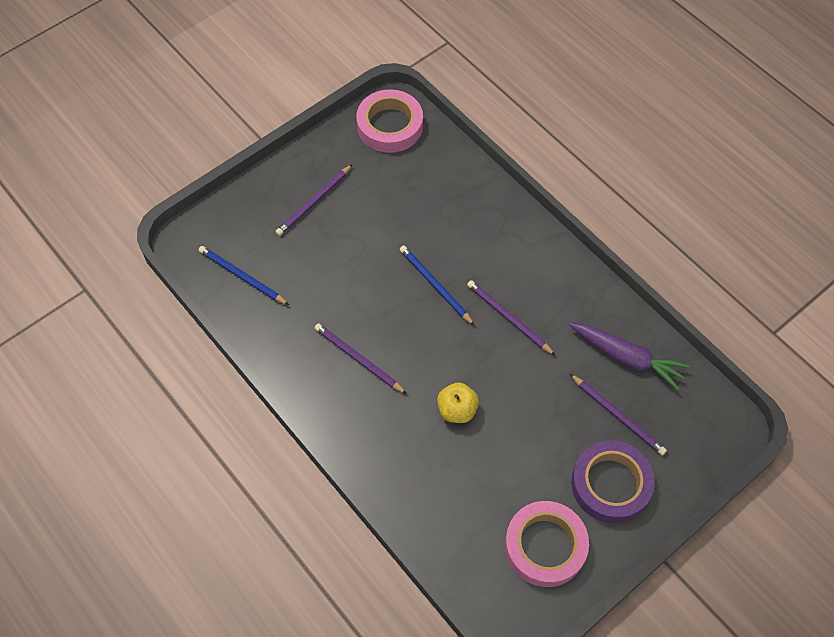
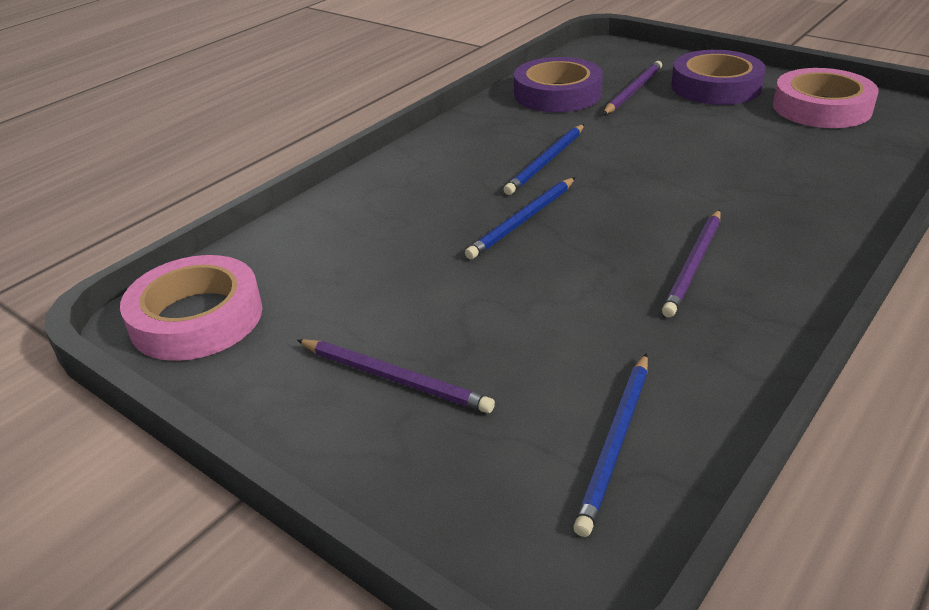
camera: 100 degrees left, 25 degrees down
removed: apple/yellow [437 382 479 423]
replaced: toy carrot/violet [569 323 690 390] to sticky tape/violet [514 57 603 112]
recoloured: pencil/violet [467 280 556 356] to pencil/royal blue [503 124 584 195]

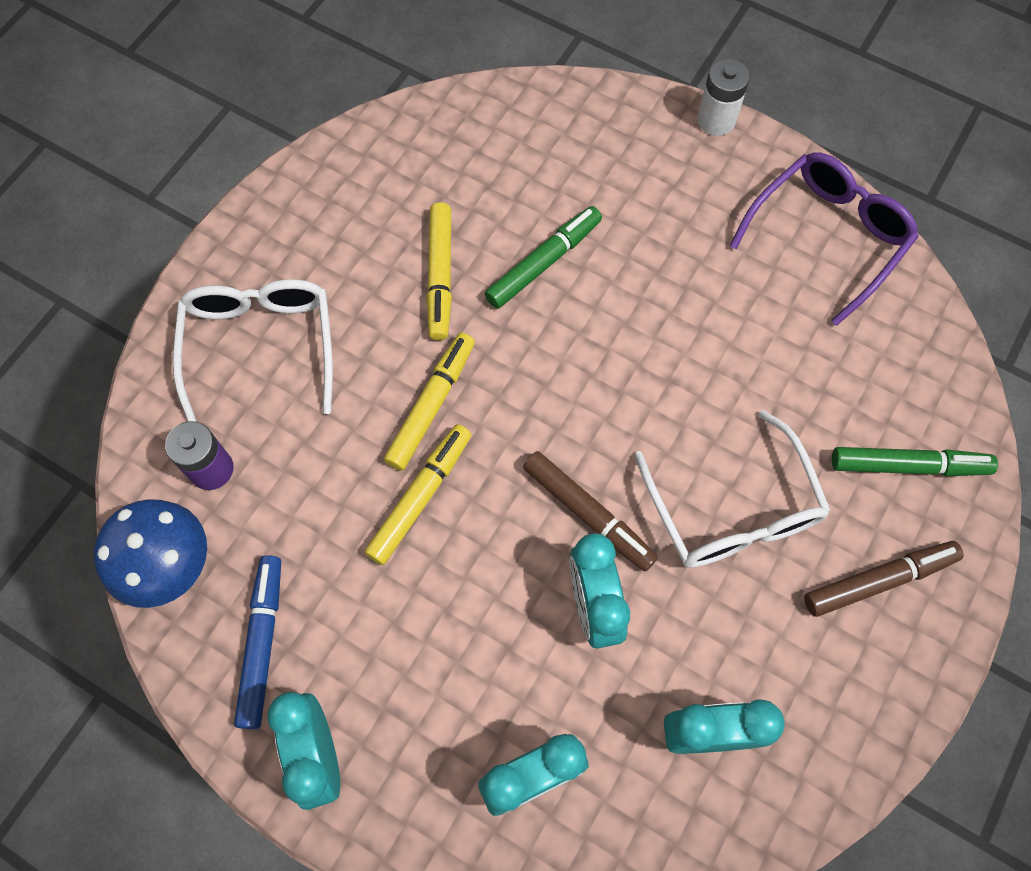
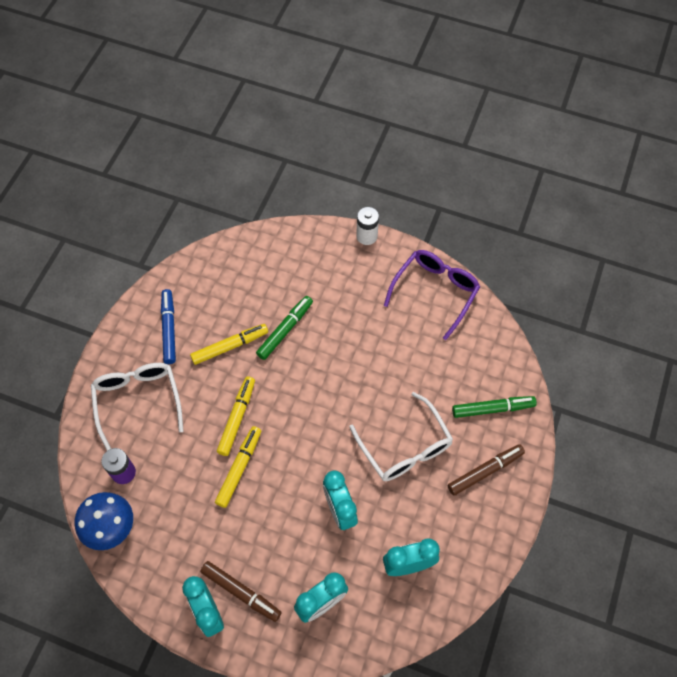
camera: 10 degrees left, 5 degrees down
moved: marker pen/royal blue [234 555 281 729] to [161 289 176 364]; marker pen/dark brown [523 451 658 571] to [200 561 282 622]
turned: marker pen/yellow [426 202 452 340] = [190 324 268 365] 105 degrees counterclockwise

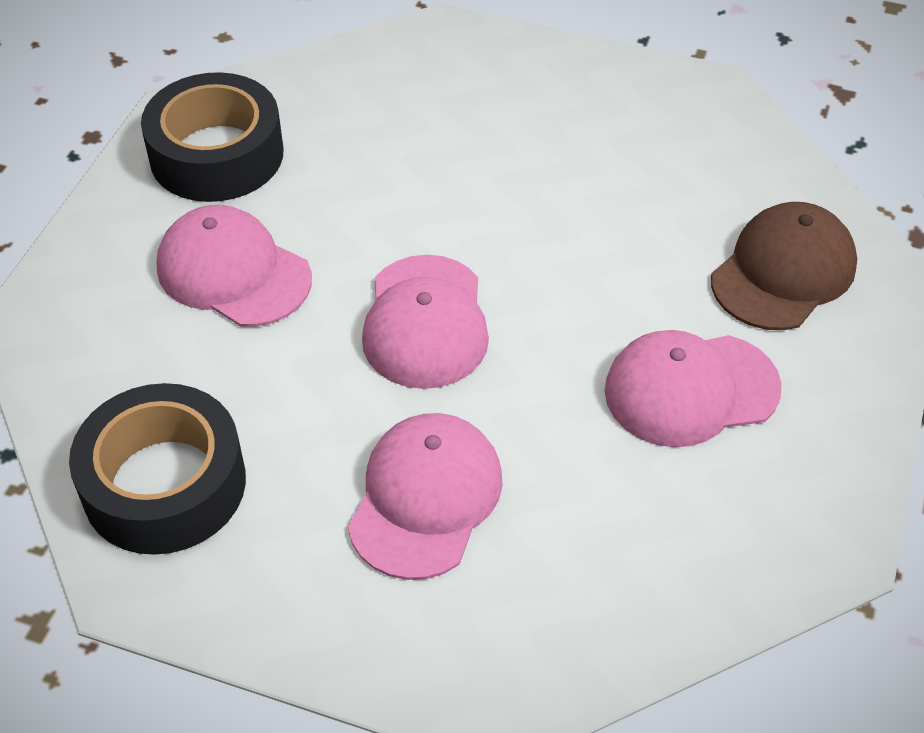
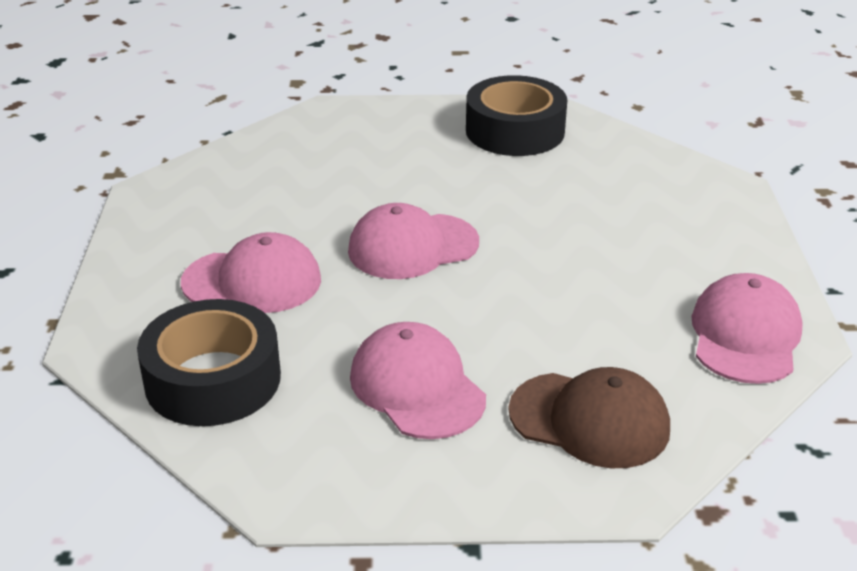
camera: 70 degrees right, 15 degrees down
moved: sticky tape/jet-black [69 383 246 555] to [137 299 281 426]; baseball cap/pink [156 205 312 327] to [691 273 803 384]

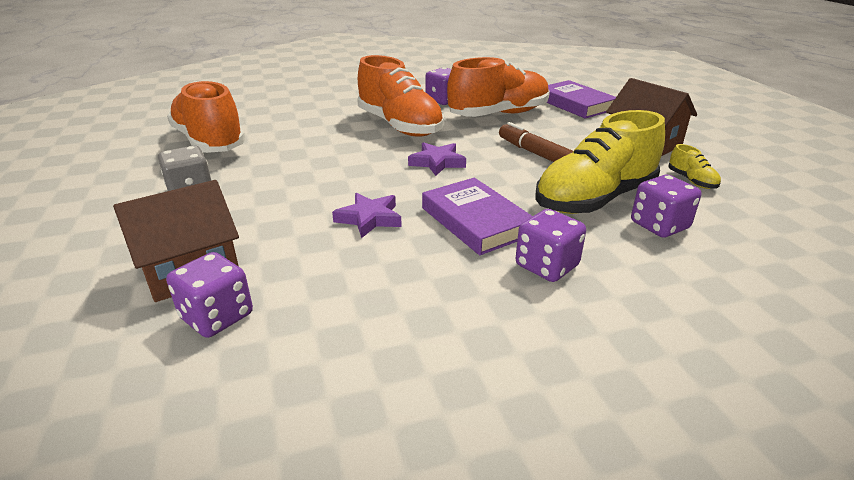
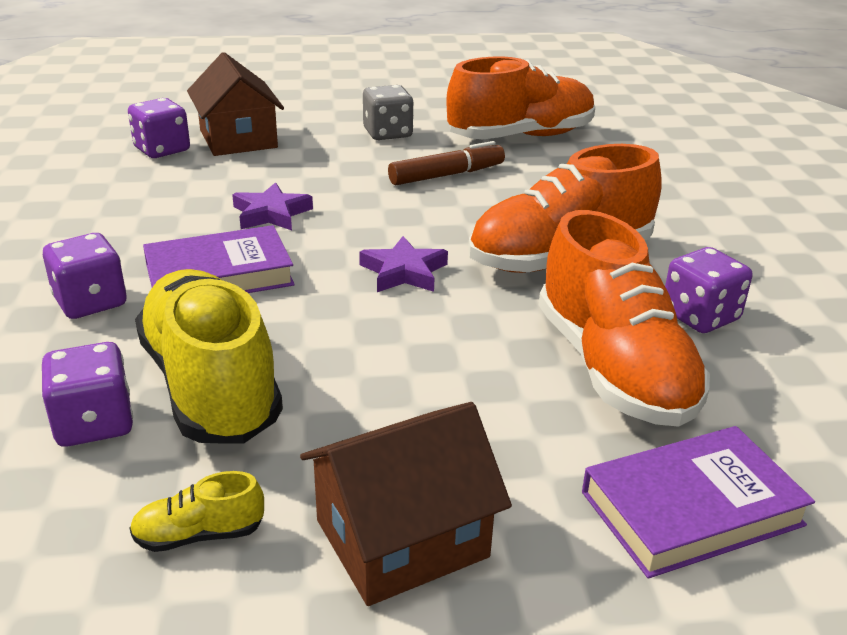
camera: 100 degrees right, 0 degrees up
moved: marker pen/dark brown [499 122 573 162] to [388 141 505 185]

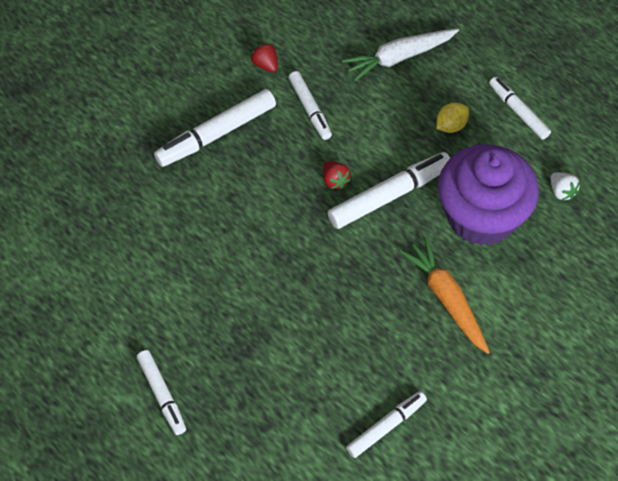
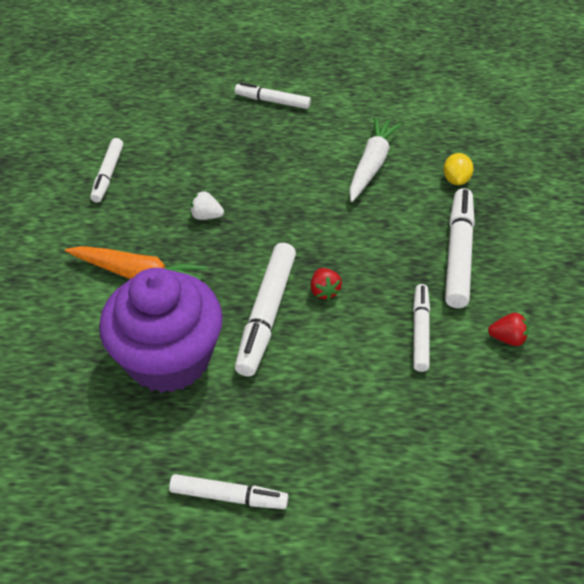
camera: 135 degrees right, 10 degrees down
moved: toy carrot/pure white [342 29 459 82] to [349 117 402 202]; toy lemon/yellow [436 103 469 133] to [443 153 474 185]; toy strawberry/pure white [550 172 580 200] to [190 191 224 220]
turned: marker pen/pure white [288 71 332 140] = [413 284 430 372] 75 degrees clockwise; toy strawberry/red [323 161 350 189] = [311 268 342 300] 120 degrees counterclockwise

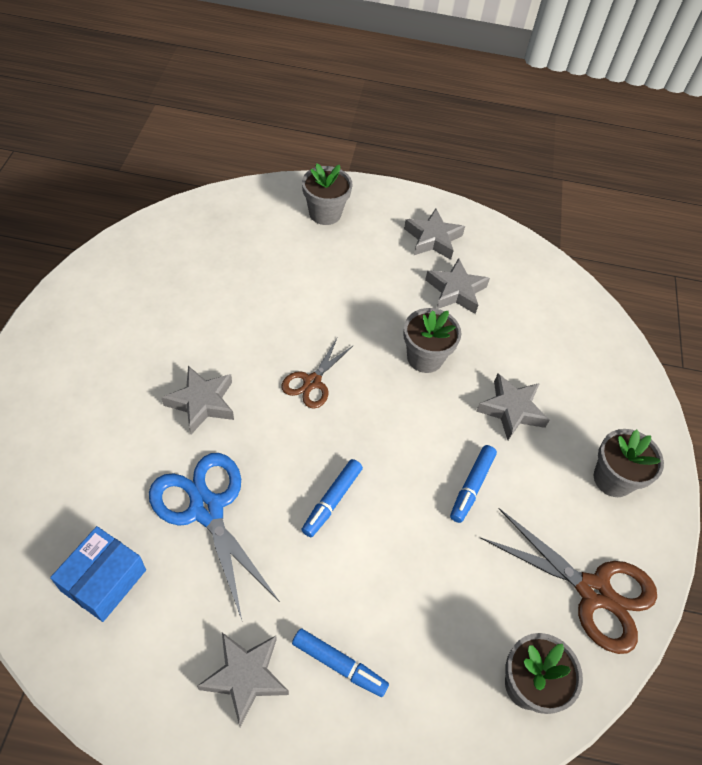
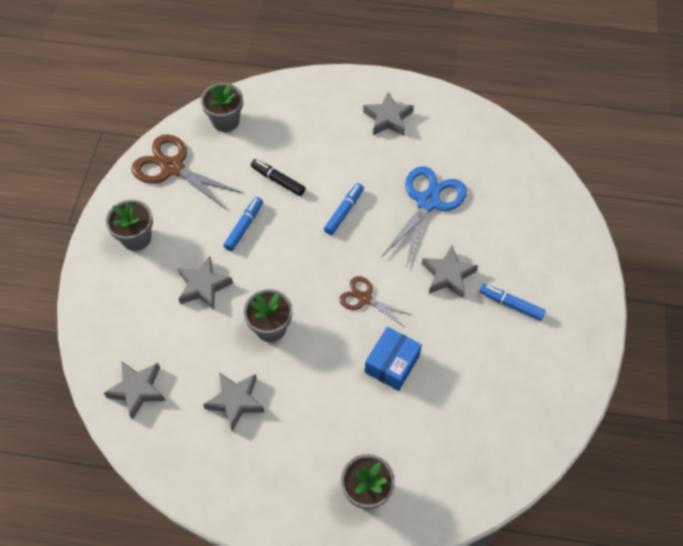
camera: 175 degrees left, 5 degrees up
added: marker pen/jet-black [251 159 306 196]
moved: parcel/royal blue [50 526 146 622] to [365 327 422 391]; marker pen/royal blue [292 628 389 697] to [480 284 546 321]; five-pointed star/gray [404 209 465 260] to [104 361 166 420]
turned: pair of scissors/royal blue [149 453 280 620] = [382 166 467 267] 120 degrees counterclockwise; pair of scissors/dark brown [281 338 354 409] = [339 276 412 327] 90 degrees counterclockwise

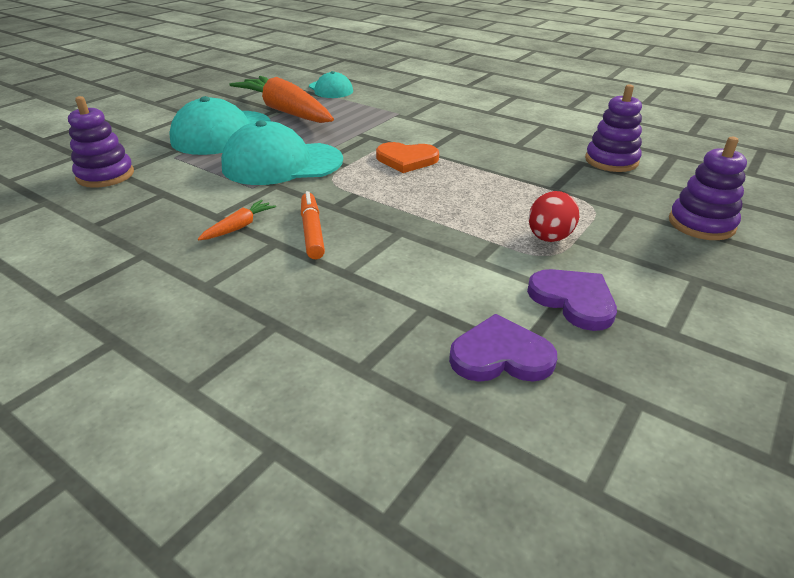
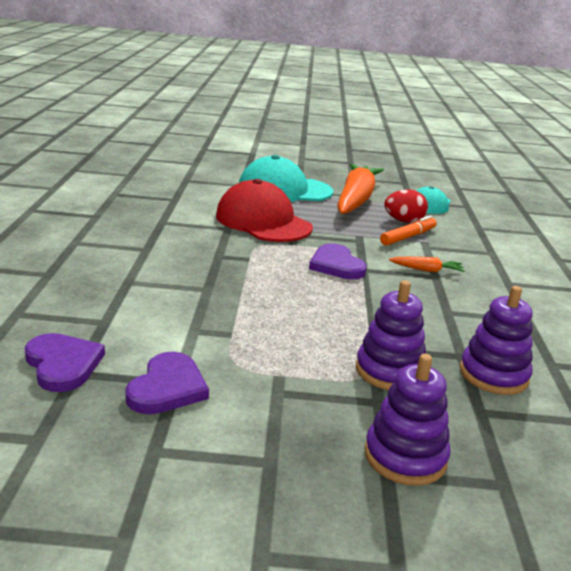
camera: 55 degrees right, 10 degrees down
moved: stacking rings/violet [68 96 134 188] to [356 280 426 390]; toy carrot/bright orange [198 200 276 240] to [389 257 465 272]; marker pen/bright orange [301 191 325 259] to [380 215 437 246]; egg/red [529 191 579 242] to [384 189 428 223]
recoloured: baseball cap/teal [221 120 343 185] to baseball cap/red [216 179 313 242]; heart shape/bright orange [376 142 439 173] to heart shape/violet [309 243 367 279]

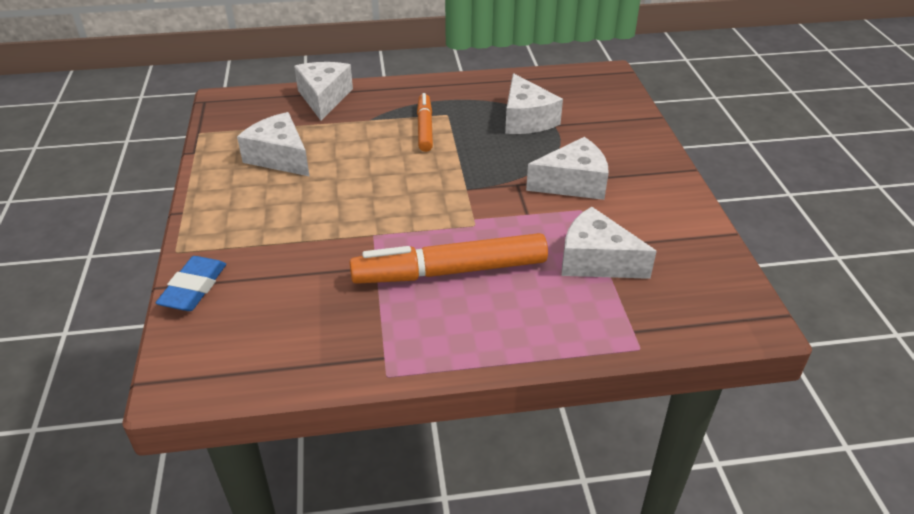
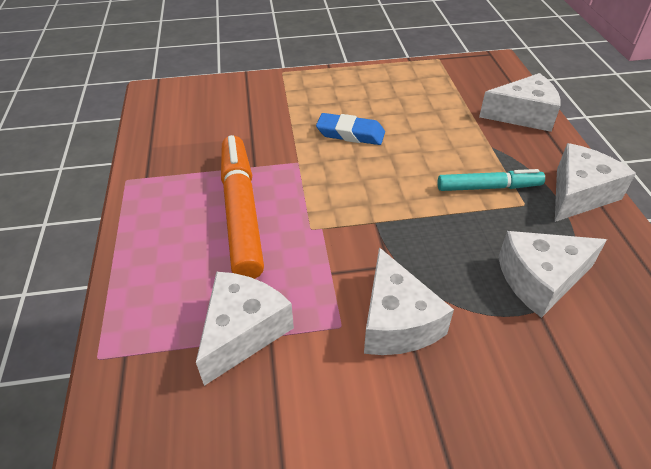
camera: 90 degrees right, 5 degrees up
moved: gum eraser/royal blue [156 256 226 311] to [316 113 385 145]; cheese wedge/pure white [237 112 310 177] to [555 143 636 222]
recoloured: marker pen/bright orange [417 93 433 152] to marker pen/teal [437 169 545 191]

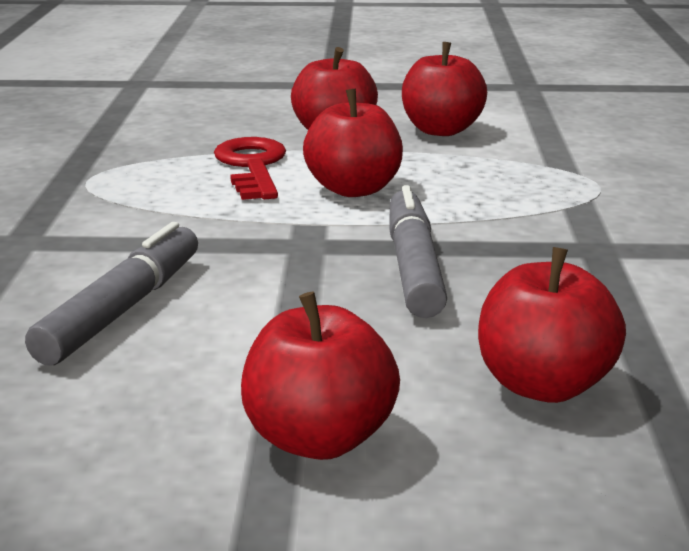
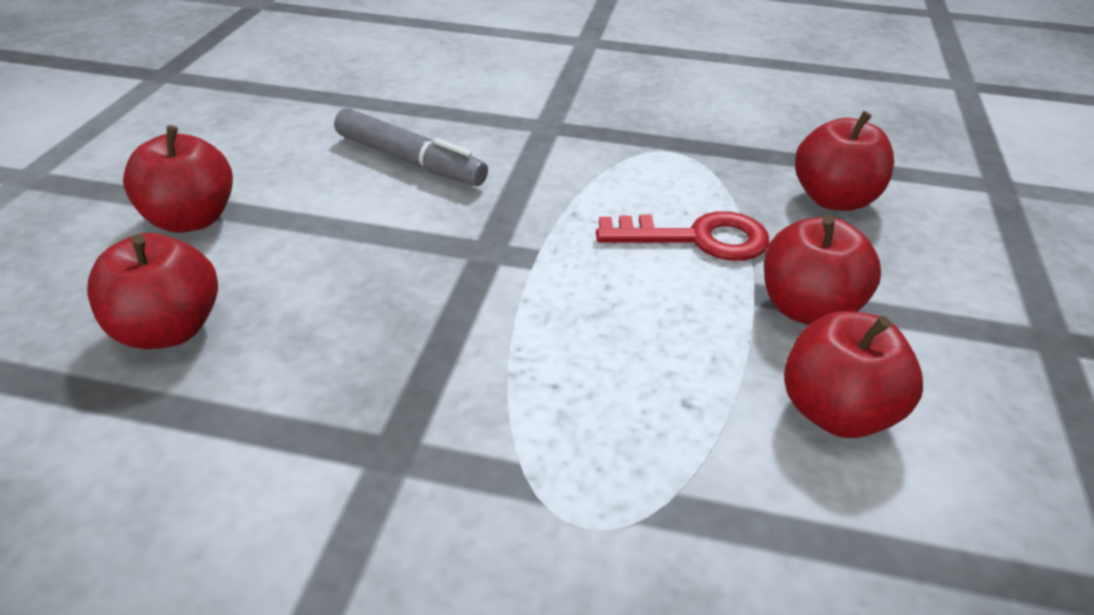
camera: 100 degrees right, 15 degrees up
removed: marker pen/gray [390 185 447 318]
moved: apple/red [303 89 403 197] to [795 111 894 211]

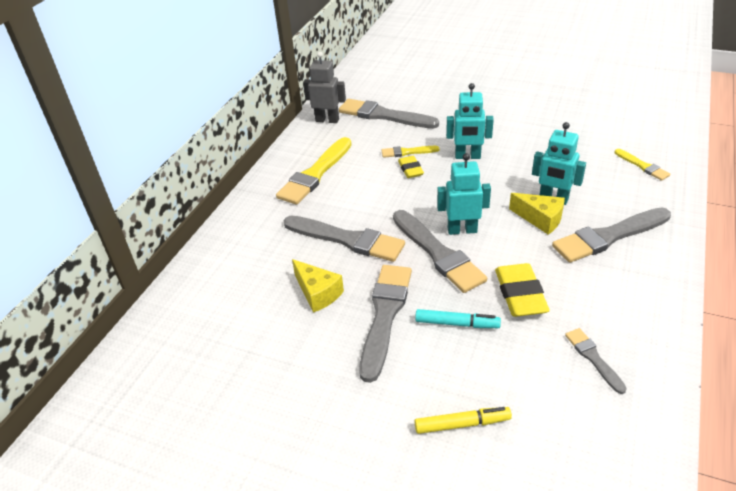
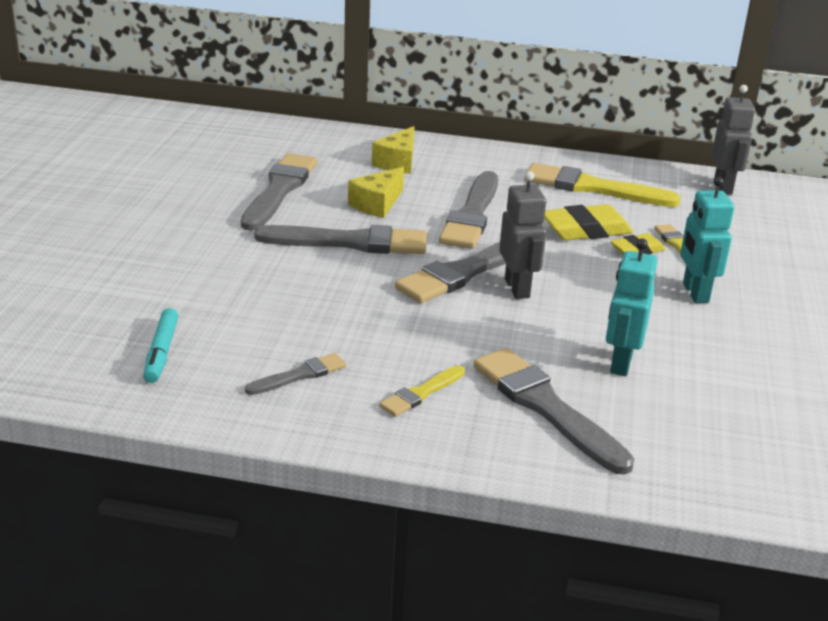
camera: 75 degrees right, 10 degrees down
removed: marker pen/yellow [414 407 512 434]
moved: brush/gray [339 99 439 128] to [241 153 317 231]; marker pen/teal [415 309 501 328] to [143 308 178 383]; gum eraser/yellow [495 263 550 317] to [545 204 633 241]; cheese wedge/yellow [509 193 565 235] to [372 126 414 174]; brush/yellow [615 149 670 181] to [379 365 465 417]
recoloured: robot figure/teal [437 153 491 235] to robot figure/gray [499 171 547 299]

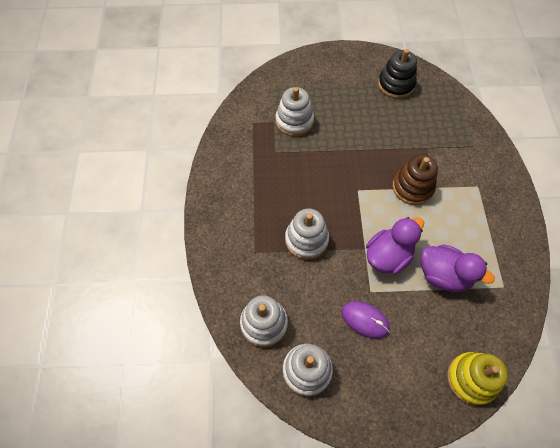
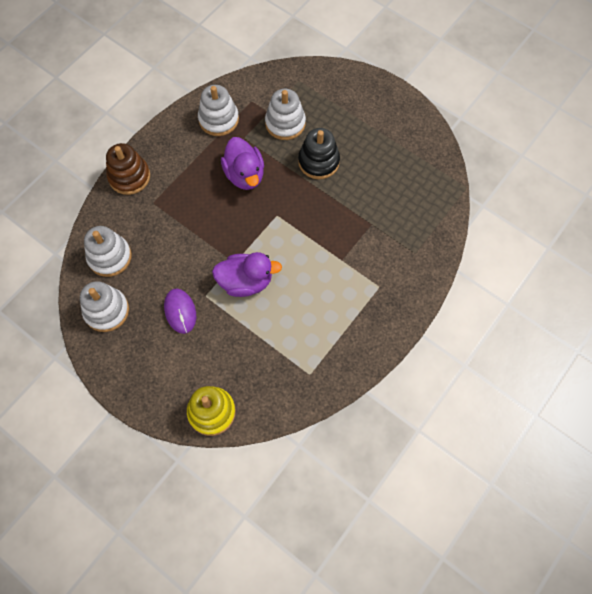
camera: 40 degrees right, 5 degrees up
moved: stacking rings/pure white [285 209 329 260] to [198 85 239 136]; stacking rings/jet-black [378 49 417 99] to [298 128 340 179]; stacking rings/dark brown [393 155 438 205] to [106 143 150 195]; toy duck/violet [421 244 495 292] to [221 137 264 190]

